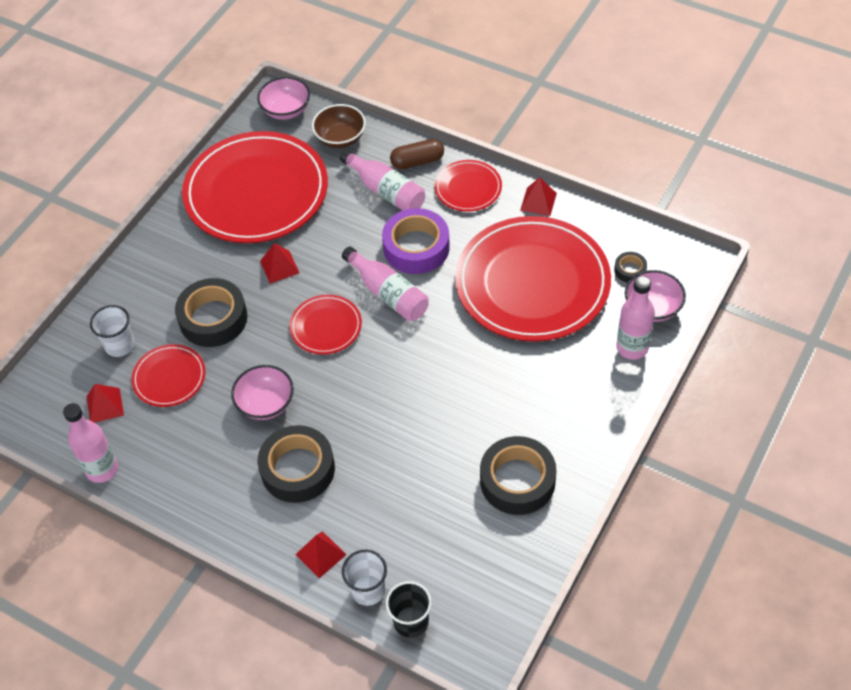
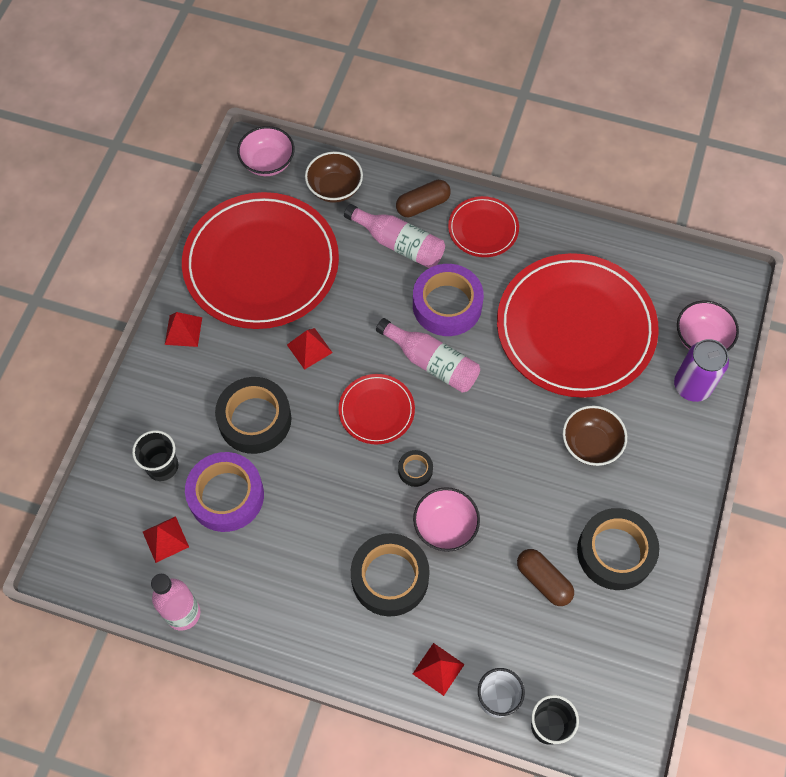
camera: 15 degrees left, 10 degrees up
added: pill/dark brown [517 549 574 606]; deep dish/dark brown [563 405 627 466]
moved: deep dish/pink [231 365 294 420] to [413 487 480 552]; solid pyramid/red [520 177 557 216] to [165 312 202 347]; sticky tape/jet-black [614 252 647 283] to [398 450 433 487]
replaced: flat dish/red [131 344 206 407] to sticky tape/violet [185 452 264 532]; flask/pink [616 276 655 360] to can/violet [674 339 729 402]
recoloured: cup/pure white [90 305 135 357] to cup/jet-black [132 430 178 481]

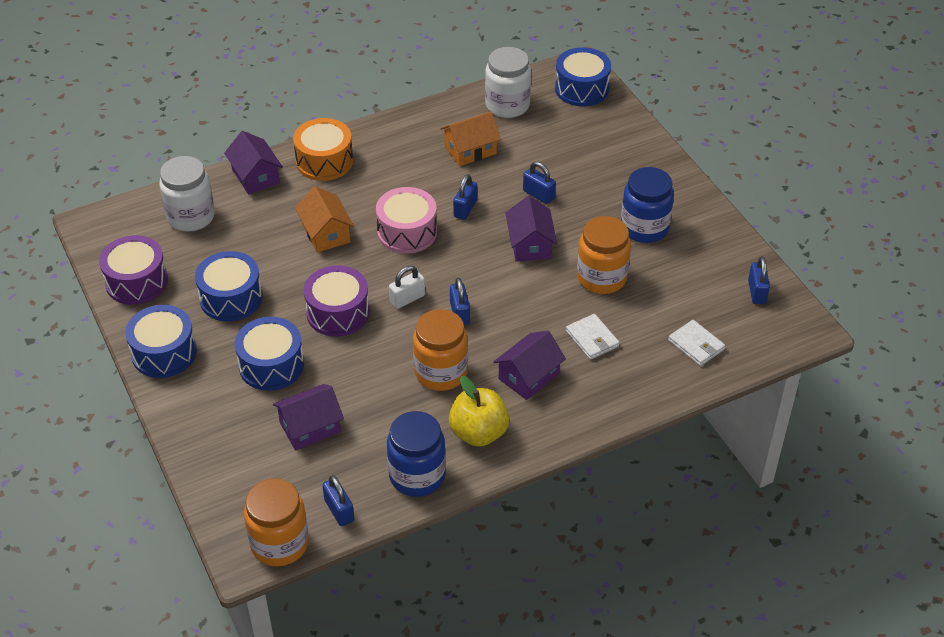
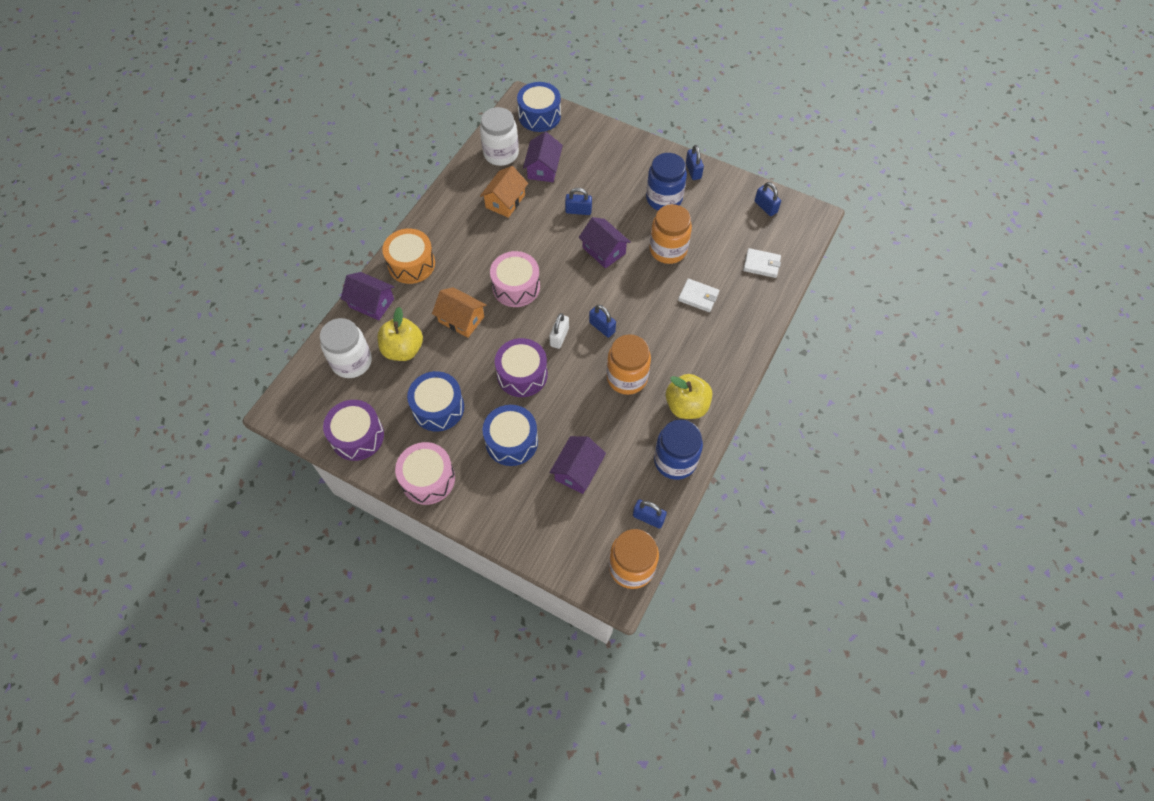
camera: 35 degrees left, 15 degrees up
added: apple/yellow [377 307 423 361]
moved: lock/royal blue [453 174 477 220] to [686 145 704 180]; cottage/violet [493 331 566 400] to [523 132 563 182]
recoloured: snare drum/royal blue [125 305 197 378] to snare drum/pink [395 442 455 505]

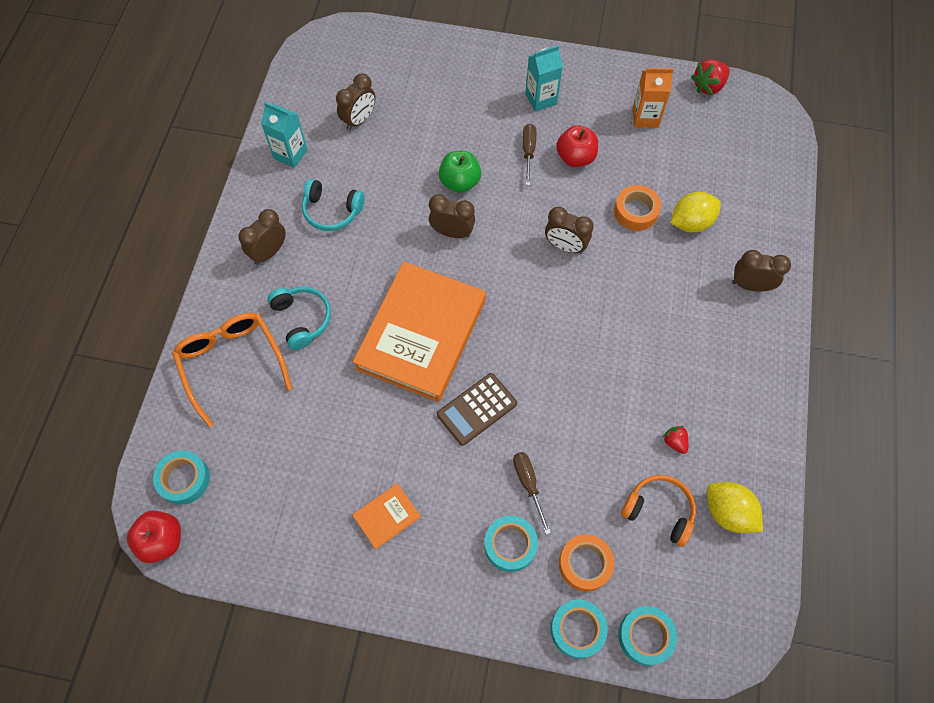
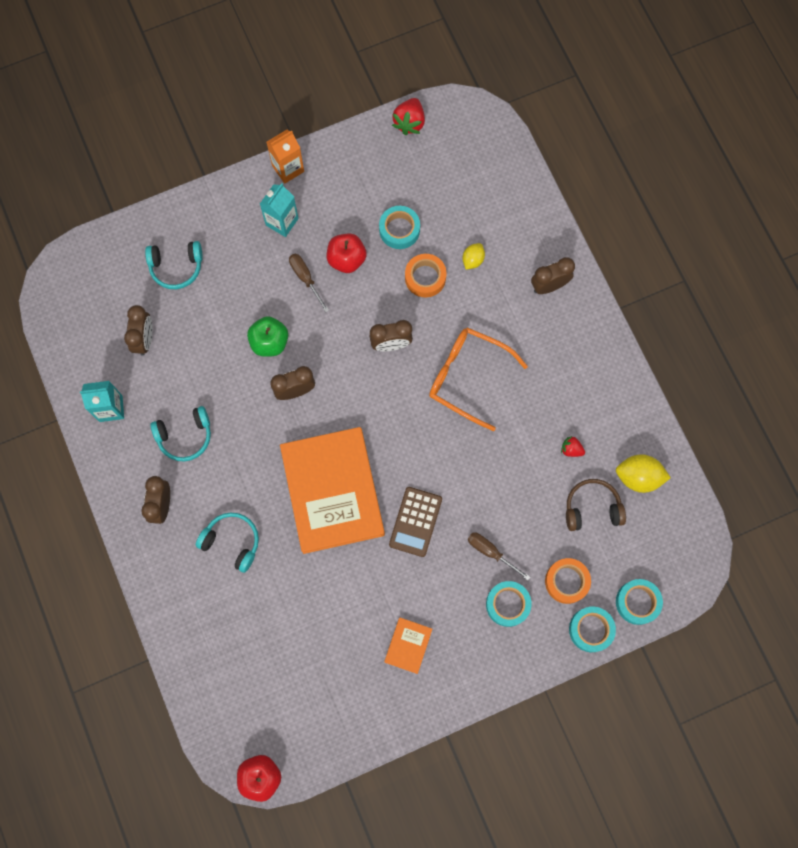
camera: 35 degrees left, 10 degrees up
added: over-ear headphones/teal [145 241 203 289]
moved: sticky tape/teal [153 450 210 505] to [379 206 420 249]; spectacles/bright orange [172 313 292 428] to [429 327 528 431]; carton/bright orange [633 68 674 128] to [267 130 304 184]
recoloured: over-ear headphones/bright orange [621 475 696 547] to over-ear headphones/dark brown [566 479 626 531]
resized: toy lemon/yellow [670 192 721 232] = [462 243 485 270] x0.60

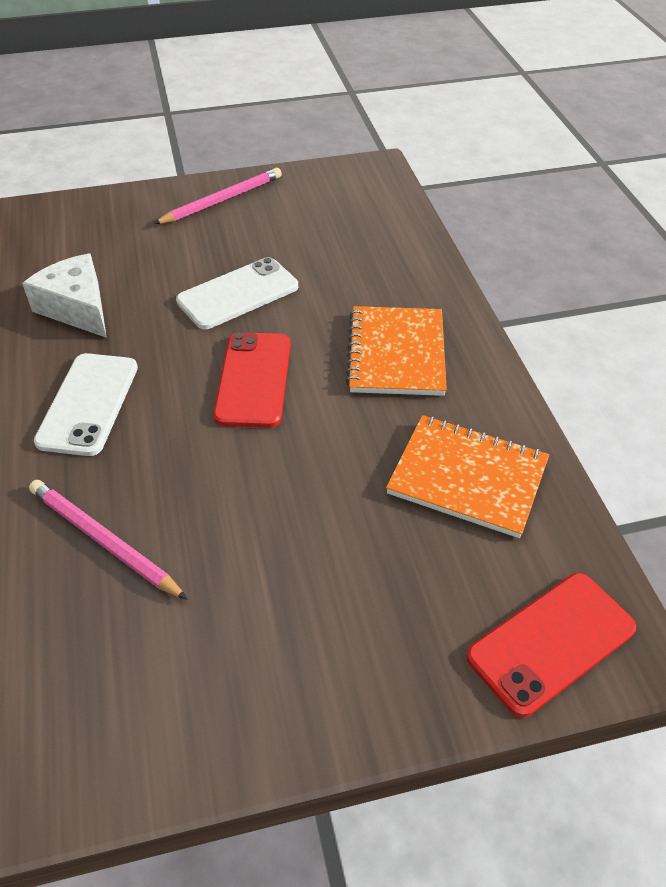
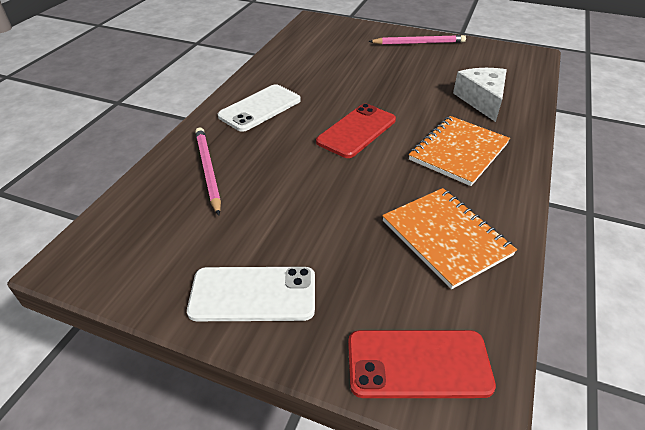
camera: 35 degrees right, 5 degrees down
moved: cheese wedge/pure white [22 254 107 338] to [453 68 507 122]; smartphone/pure white [176 257 298 329] to [187 267 315 321]

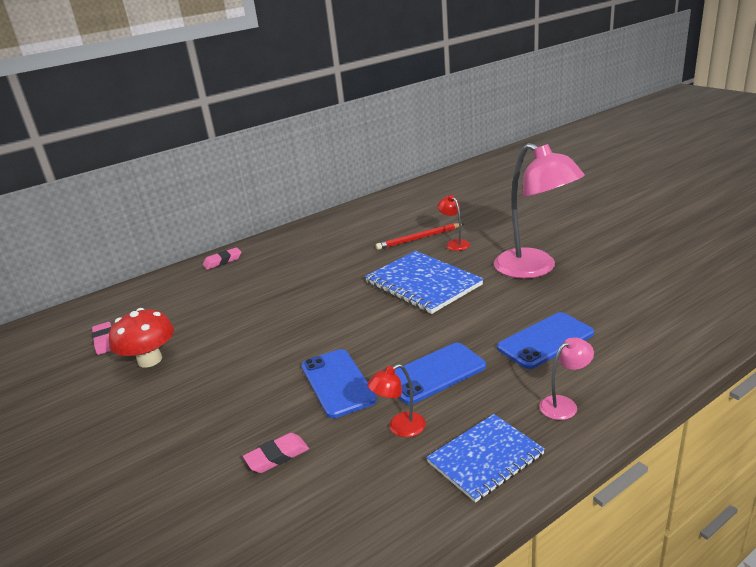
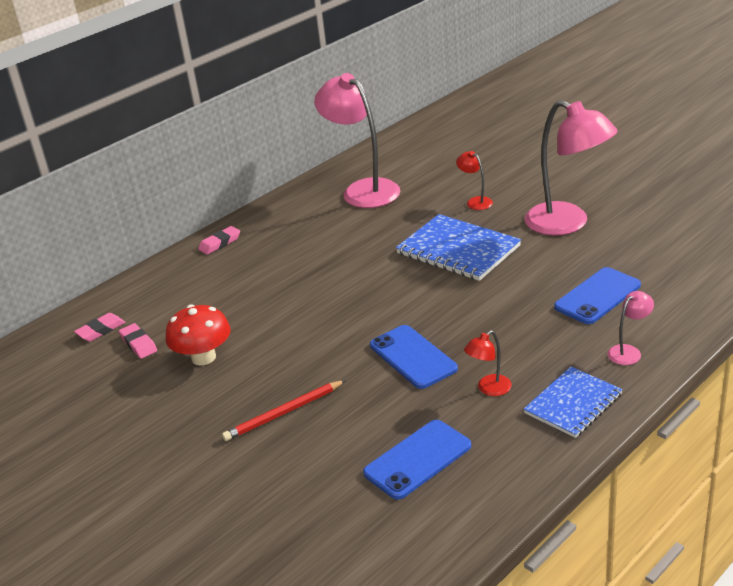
camera: 10 degrees left, 5 degrees up
added: reading lamp/pink [314 73 400 208]
moved: gum eraser/pink [243 433 309 473] to [74 313 126 342]; pencil/red [376 223 465 250] to [222 380 346 441]; smartphone/royal blue [395 343 486 405] to [363 420 471 500]

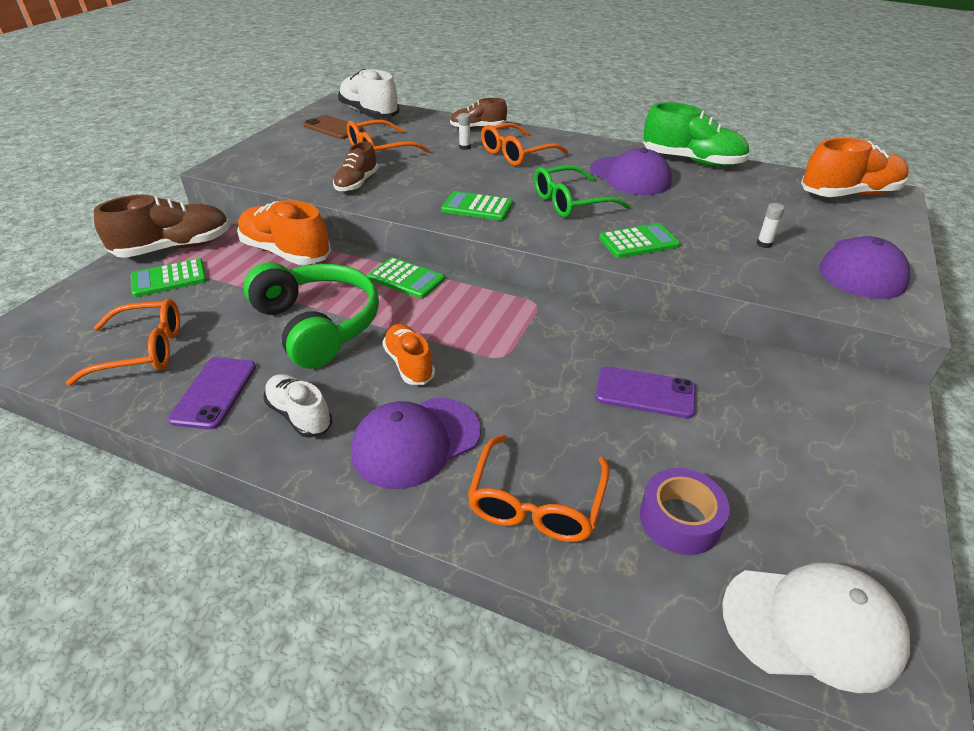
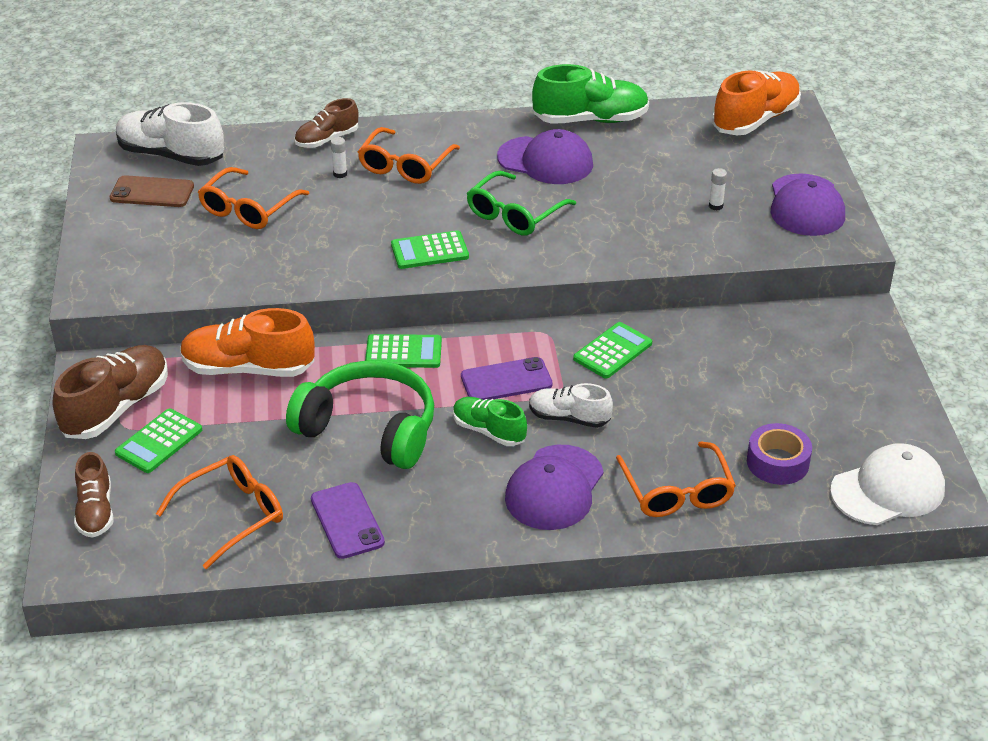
camera: 30 degrees left, 0 degrees up
moved: sneaker/pure white [263 374 332 438] to [529 383 613 428]; sneaker/dark brown [333 142 378 192] to [74 452 114 538]; smartphone/violet [595 366 696 419] to [461 357 553 400]; pocket calculator/green [599 223 680 258] to [573 322 652 379]
recoloured: sneaker/bright orange [383 324 435 385] to sneaker/green [453 397 527 446]

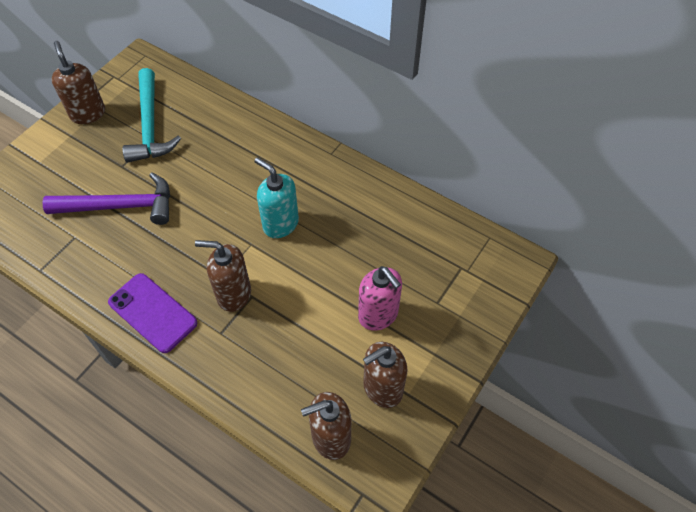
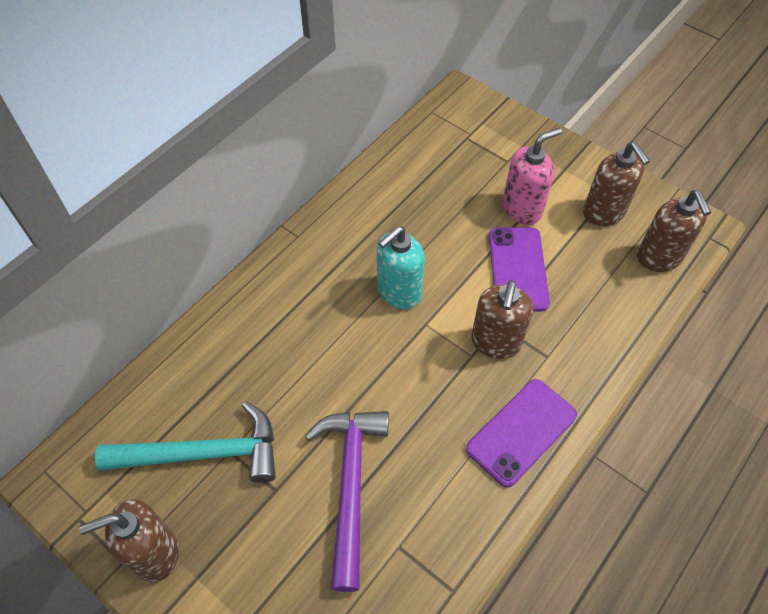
camera: 85 degrees left, 0 degrees up
added: smartphone/violet [489 227 550 312]

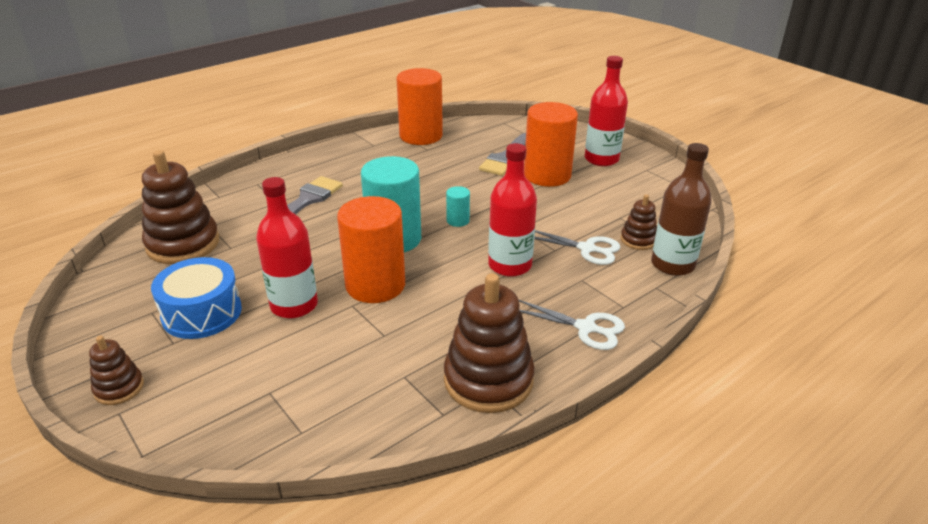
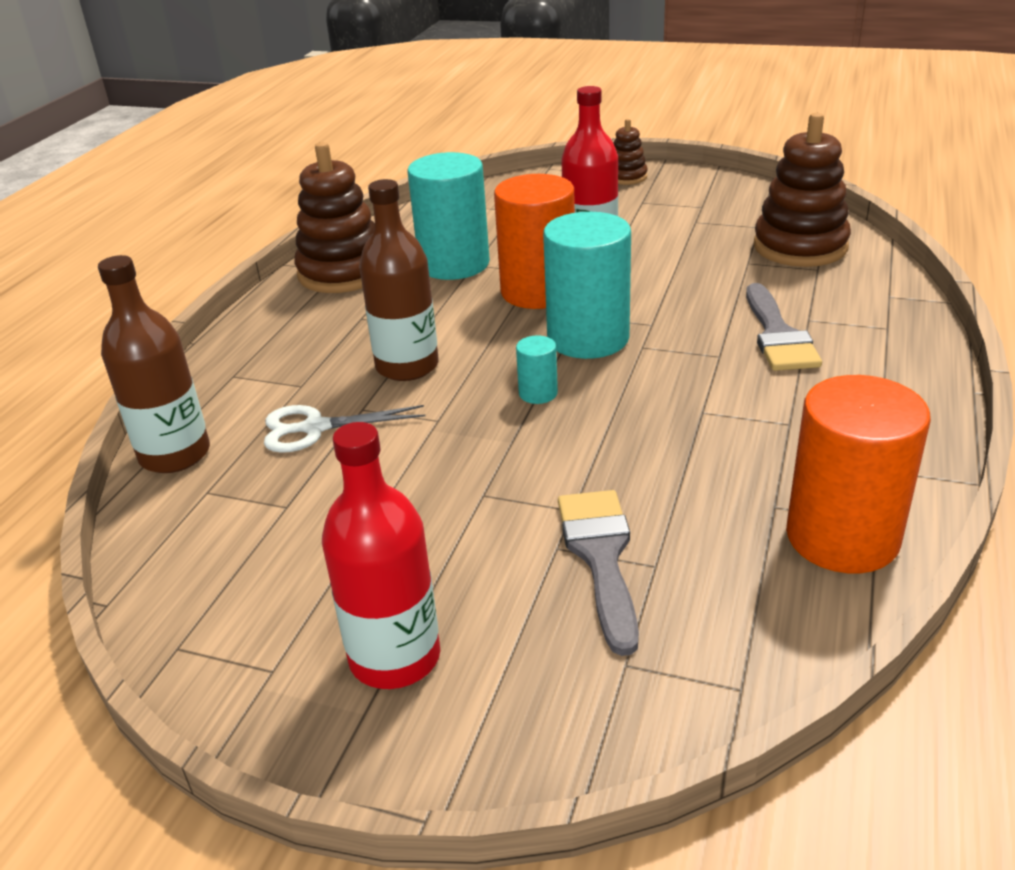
camera: 150 degrees right, 0 degrees up
removed: snare drum/royal blue [151 257 242 339]; pair of scissors/pure white [519 300 625 350]; cylinder/bright orange [524 102 578 187]; stacking rings/dark brown [620 194 657 250]
added: cylinder/teal [408 152 490 280]
recoloured: flask/red [488 143 537 277] to flask/dark brown [359 179 439 381]

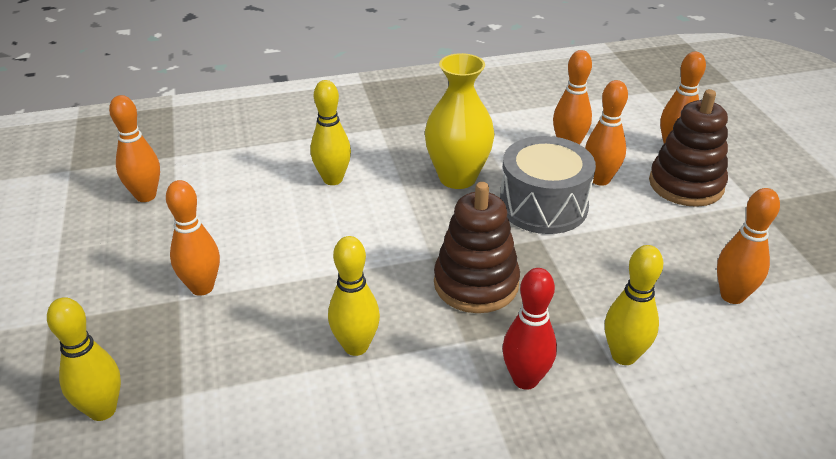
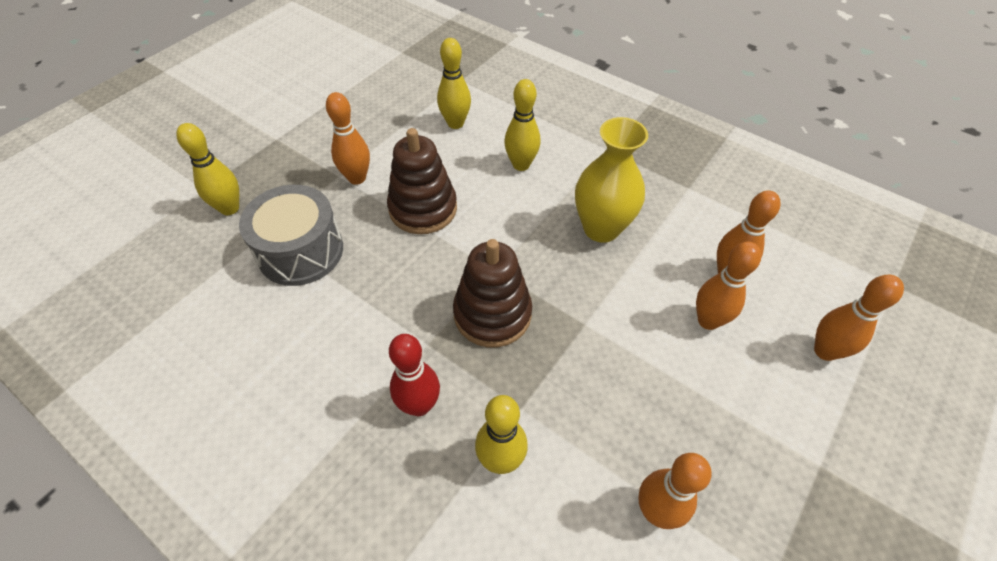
camera: 50 degrees right, 15 degrees up
removed: skittle/bright orange [109 95 160 202]
moved: skittle/yellow [328 236 380 356] to [437 38 471 129]; snare drum/gray [500 136 596 234] to [239 185 343 286]; stacking rings/dark brown [649 89 728 207] to [387 128 457 234]

